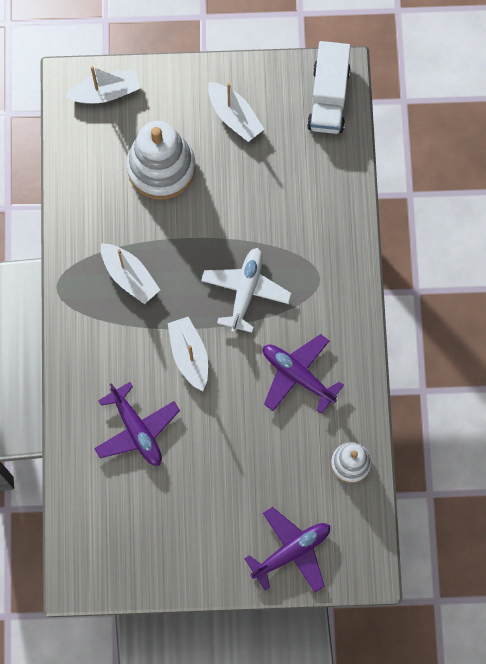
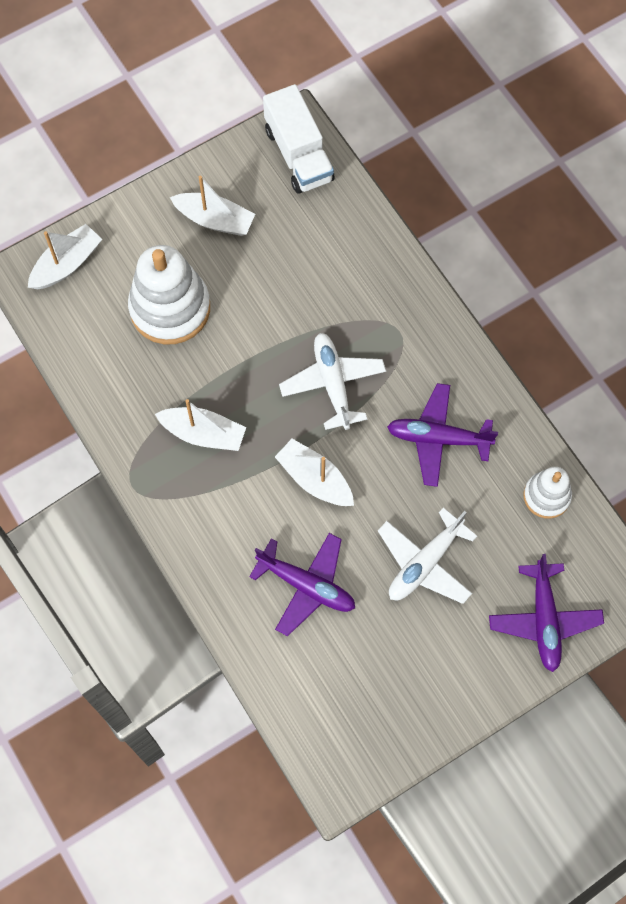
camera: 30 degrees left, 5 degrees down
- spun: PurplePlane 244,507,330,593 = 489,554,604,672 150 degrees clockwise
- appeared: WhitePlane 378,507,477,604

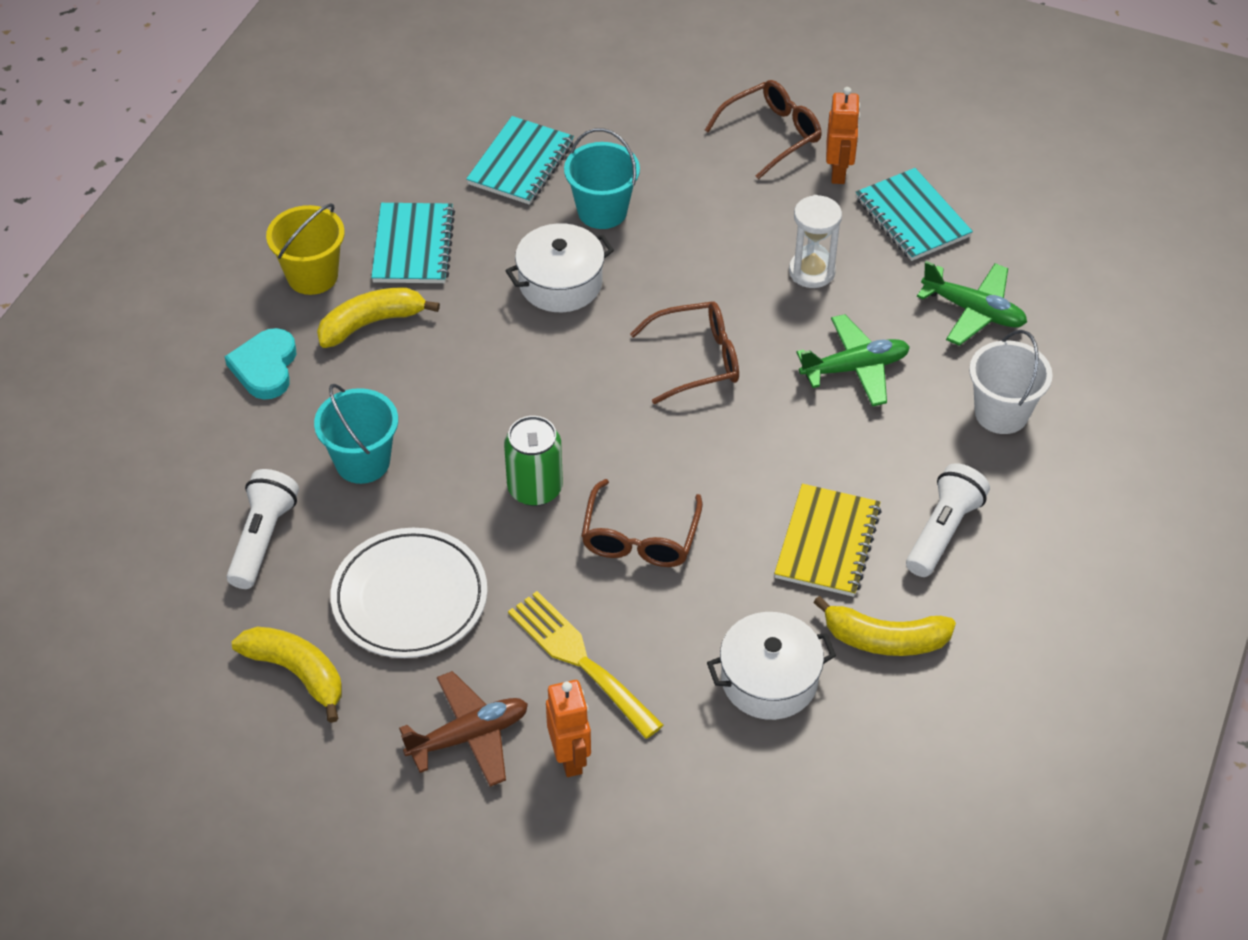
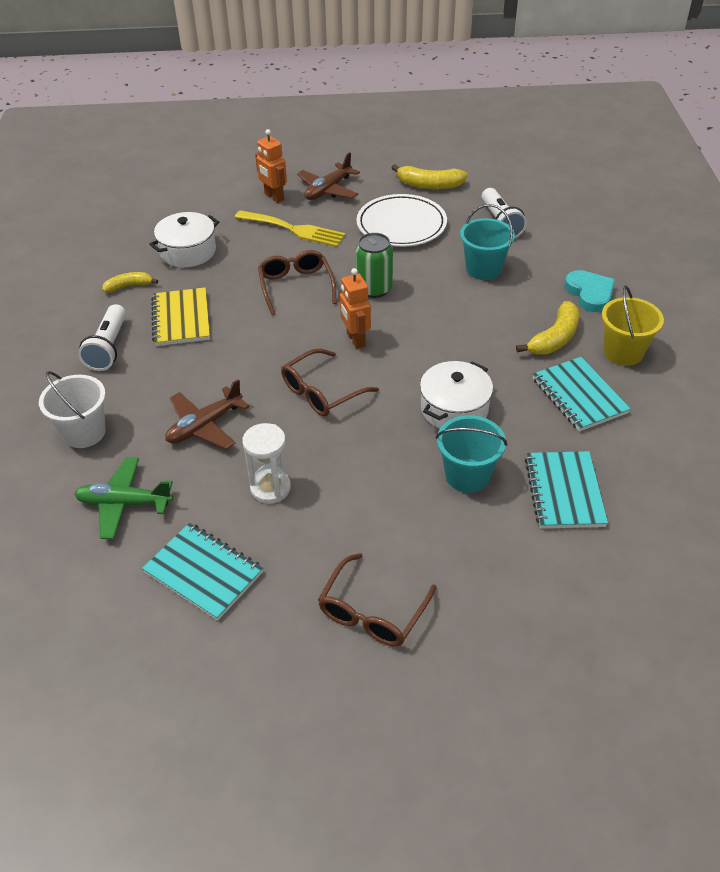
camera: 155 degrees right, 5 degrees down
- relocated: OrangeRobot 826,87,860,184 to 340,268,371,349
- colour: GreenPlane 796,314,910,407 to BrownPlane 165,379,250,449
- size: YellowBanana 813,596,956,656 = 102,272,158,293 x0.63

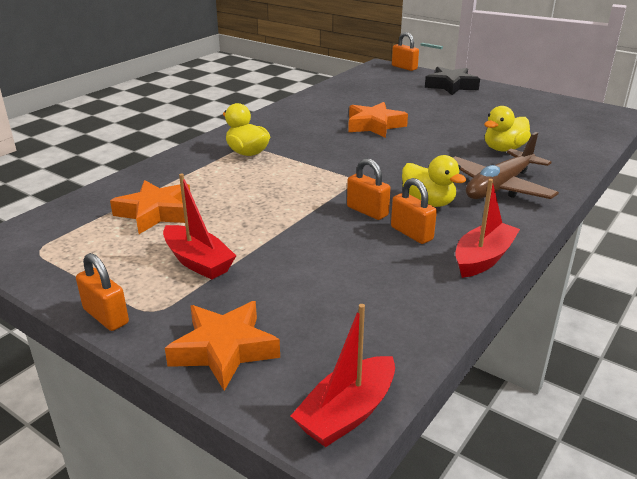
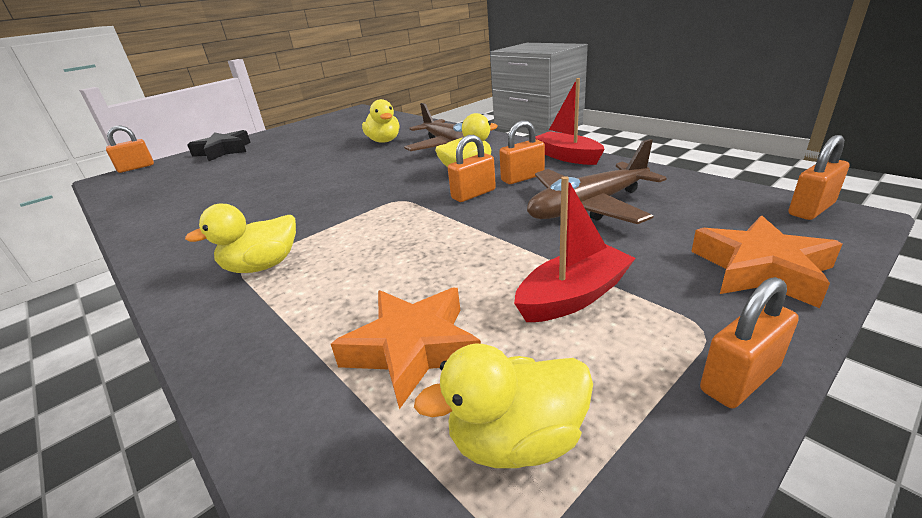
camera: 75 degrees left, 0 degrees up
- missing: OrangeStar 348,102,408,138
- exchanged: RedBoat 291,304,395,447 to OrangePadlock 788,135,849,220
- appeared: BrownPlane 527,139,667,224
- appeared: YellowDuck 414,344,593,468

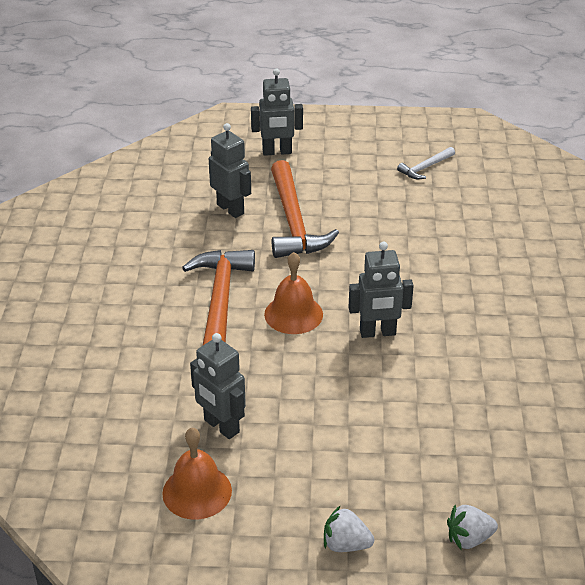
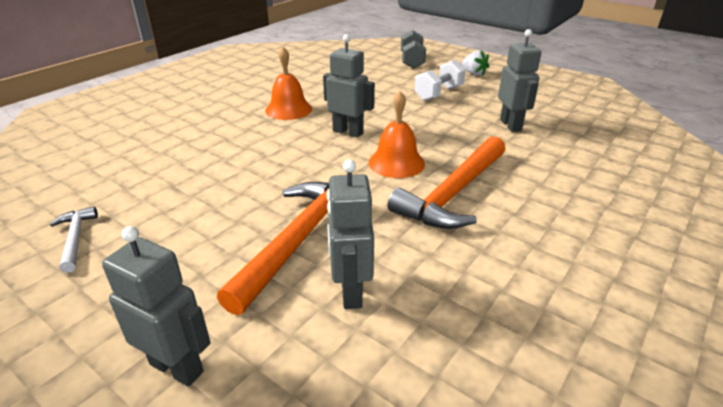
camera: 145 degrees left, 5 degrees down
- spun: WhiteHammer 397,147,455,179 = 50,206,98,273 105 degrees counterclockwise
- relocated: OrangeBell 162,428,232,520 to 265,47,312,120
- exchanged: WhiteStrawberry 447,505,498,550 to GreyDumbbell 401,30,426,69
- appeared: WhiteDumbbell 415,60,466,101

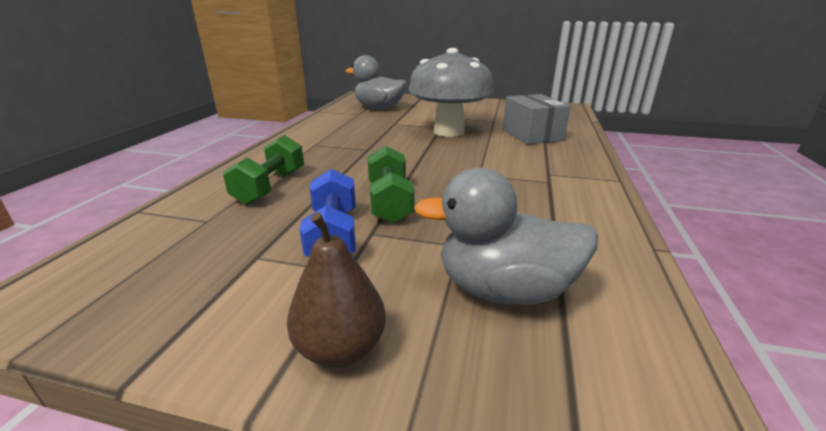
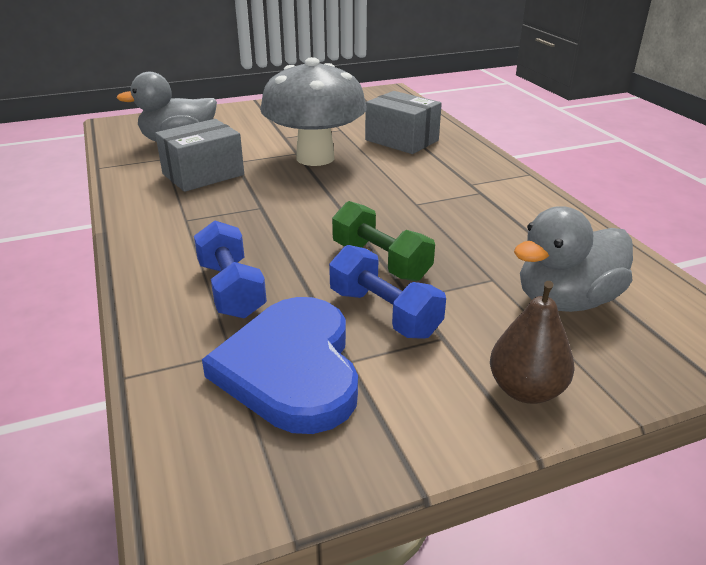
camera: 35 degrees left, 5 degrees up
- colour: GreenDumbbell 223,135,304,205 to BlueDumbbell 194,220,267,319
- appeared: GreyBox 155,119,244,192
- appeared: BlueHeart 202,297,358,434

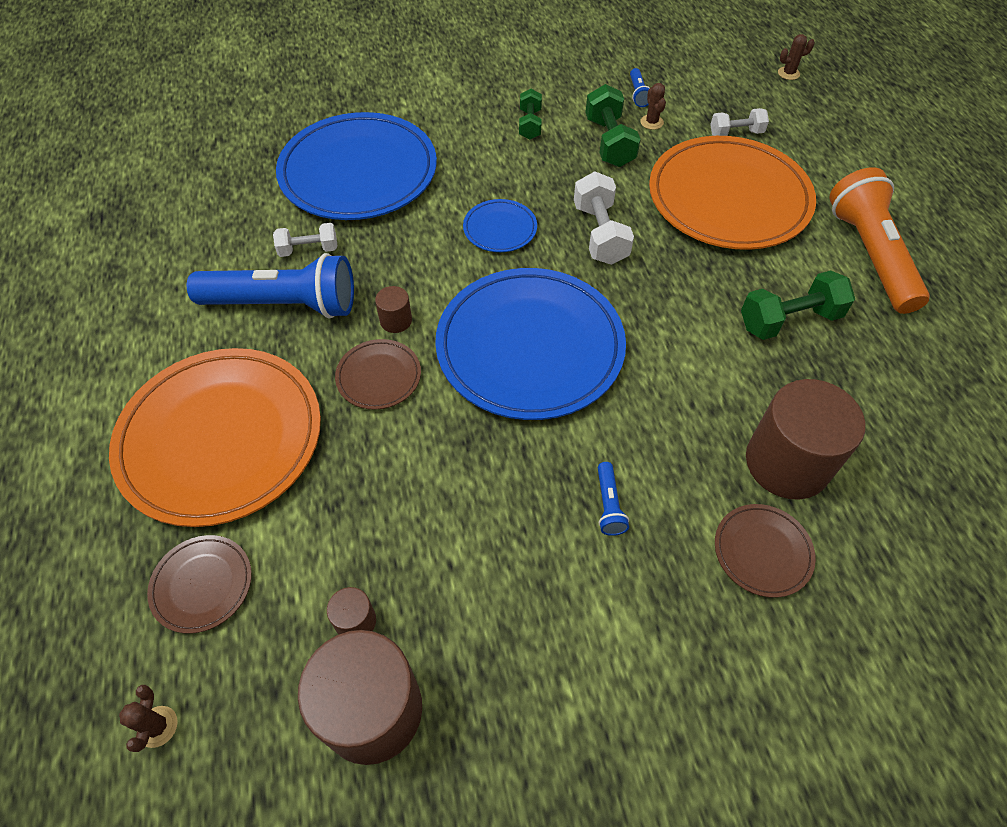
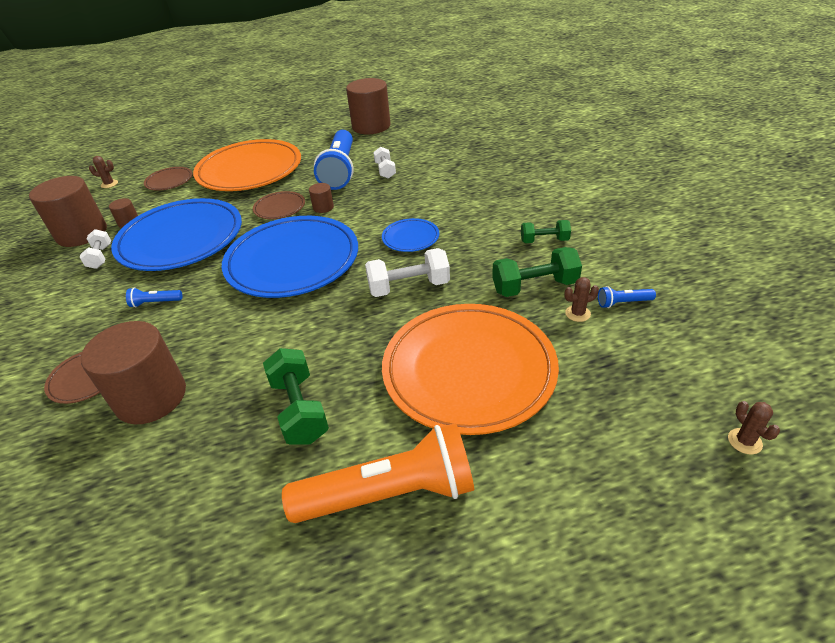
camera: 90 degrees right, 15 degrees down
- relocated: WhiteDumbbell 710,108,769,136 to 80,229,111,269
- relocated: BluePlate 276,112,437,220 to 111,198,242,271
- appeared: BrownCylinder 346,78,391,134

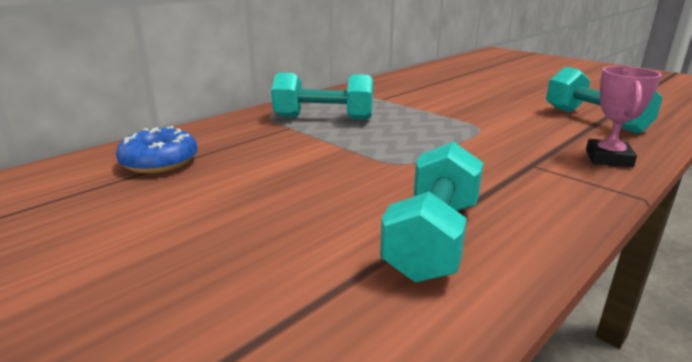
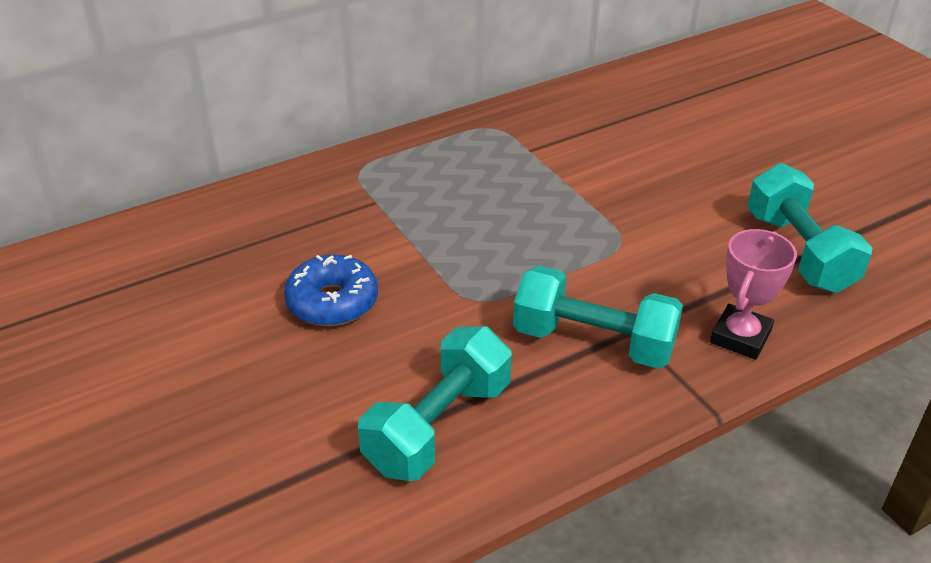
camera: 15 degrees right, 15 degrees up
- relocated: TurquoiseDumbbell 271,73,373,120 to 513,266,683,369
- relocated: BlueDonut 116,126,198,173 to 284,254,378,326

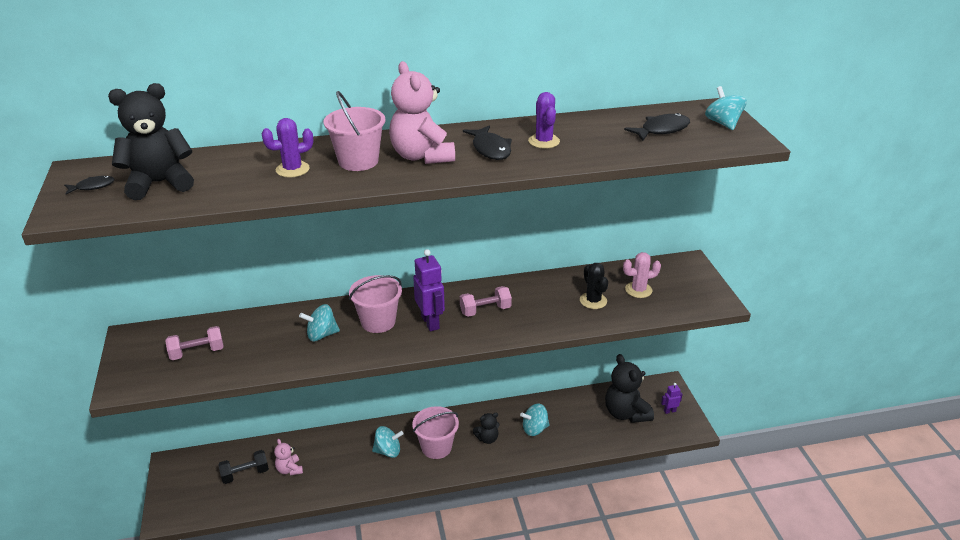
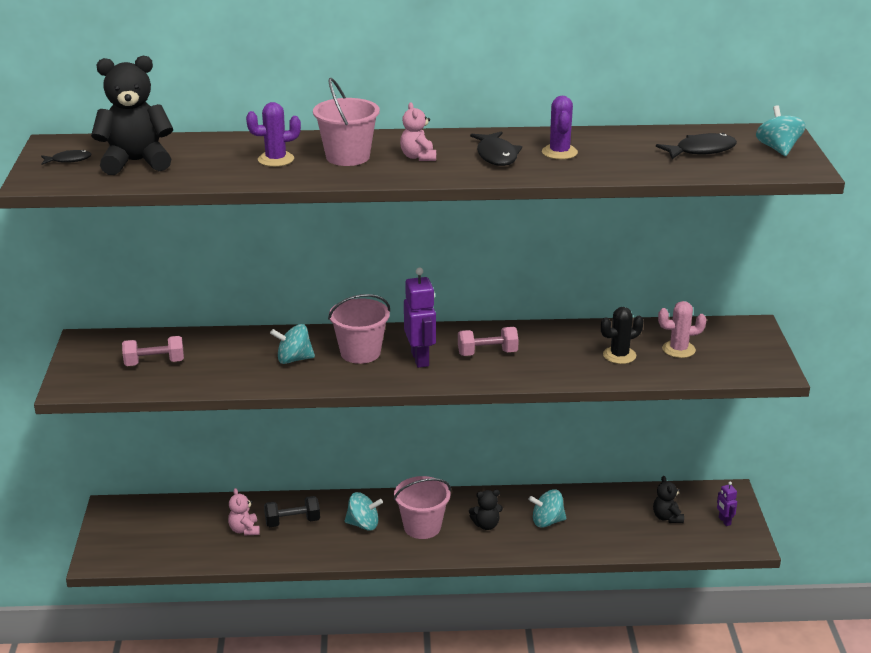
camera: 10 degrees right, 5 degrees down
- size: PinkTeddyBear 389,61,455,164 = 400,102,436,161 x0.52
- spun: BlackCactus 580,263,608,309 = 601,307,644,364 75 degrees clockwise
- size: BlackTeddyBear 605,354,654,423 = 653,476,684,523 x0.52
- spun: PurpleRobot 661,383,683,414 = 717,482,737,526 105 degrees counterclockwise
- relocated: BlackDumbbell 218,450,269,484 to 264,496,320,527

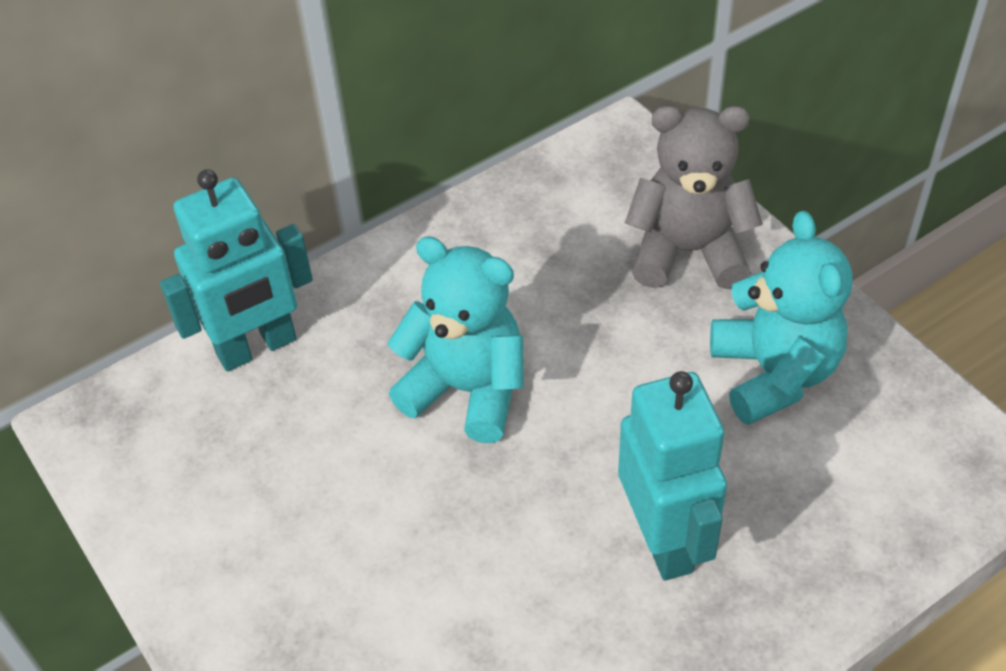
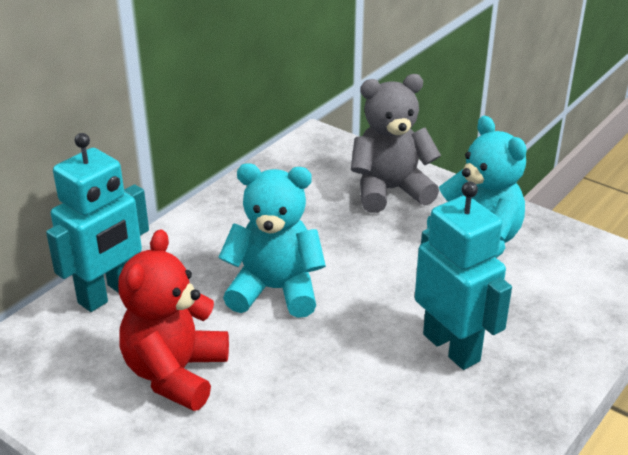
camera: 20 degrees left, 15 degrees down
- appeared: RedTeddyBear 118,229,229,411

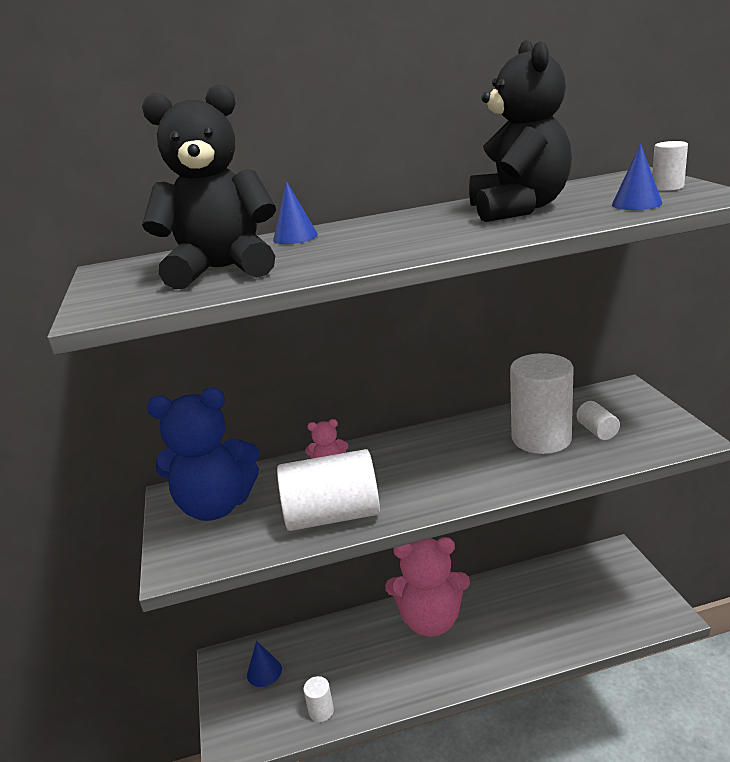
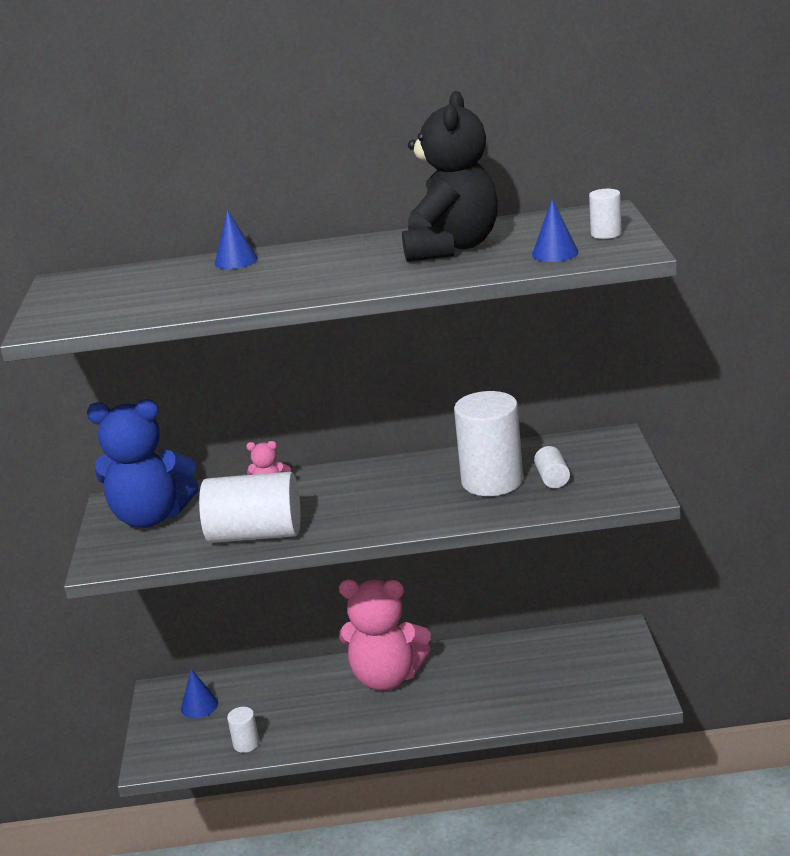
camera: 10 degrees right, 0 degrees up
- missing: BlackTeddyBear 142,84,276,289

